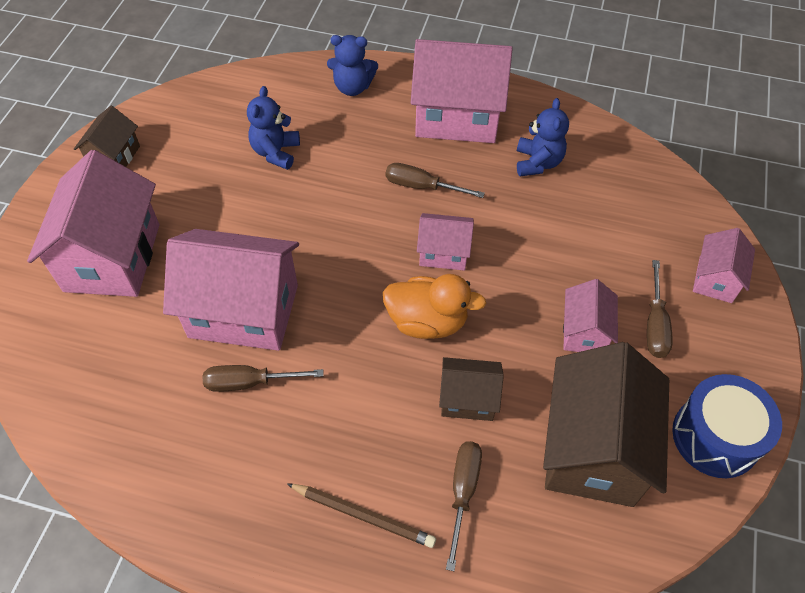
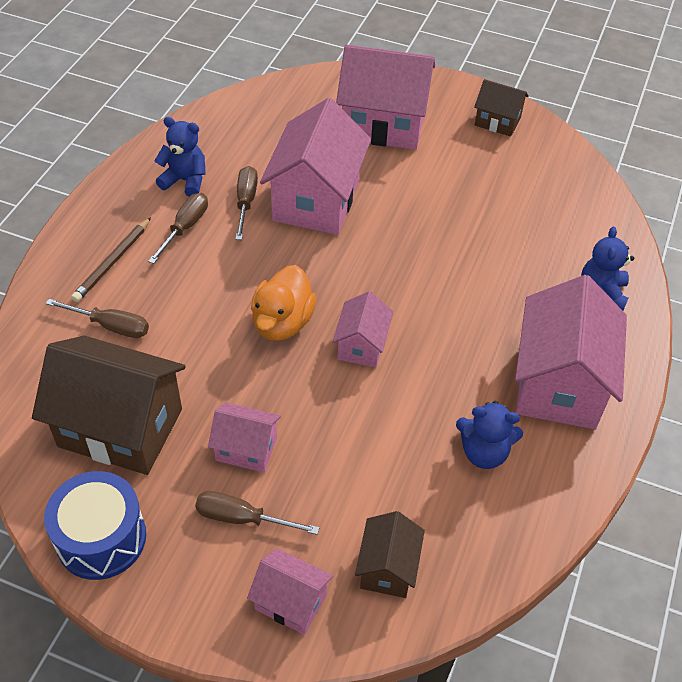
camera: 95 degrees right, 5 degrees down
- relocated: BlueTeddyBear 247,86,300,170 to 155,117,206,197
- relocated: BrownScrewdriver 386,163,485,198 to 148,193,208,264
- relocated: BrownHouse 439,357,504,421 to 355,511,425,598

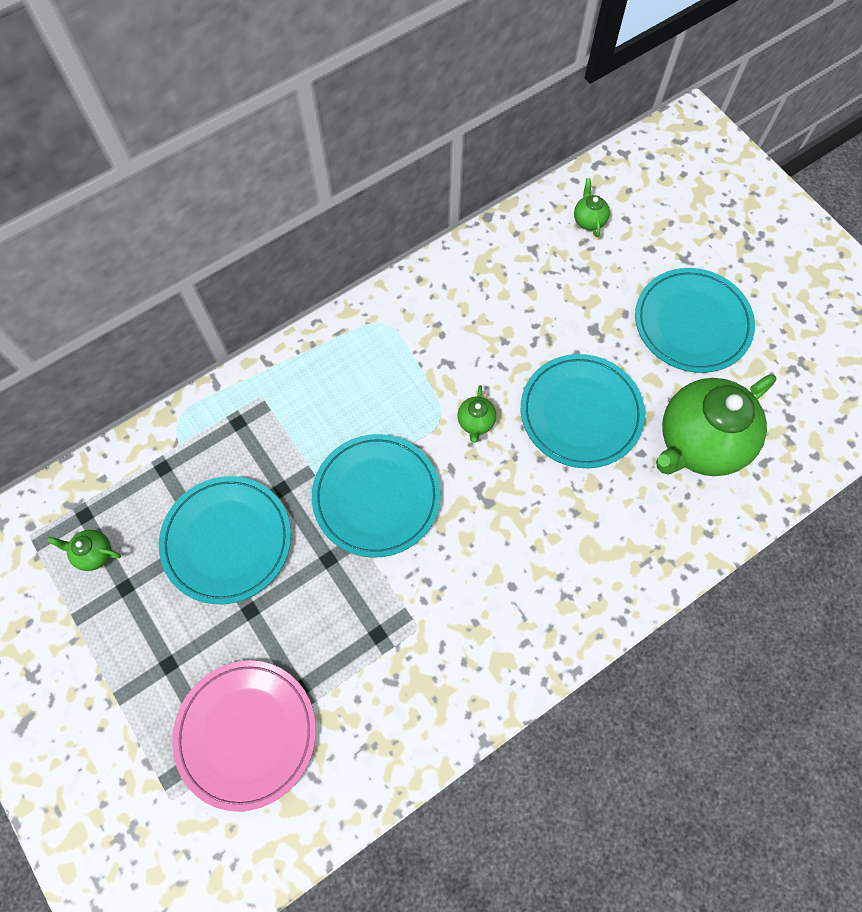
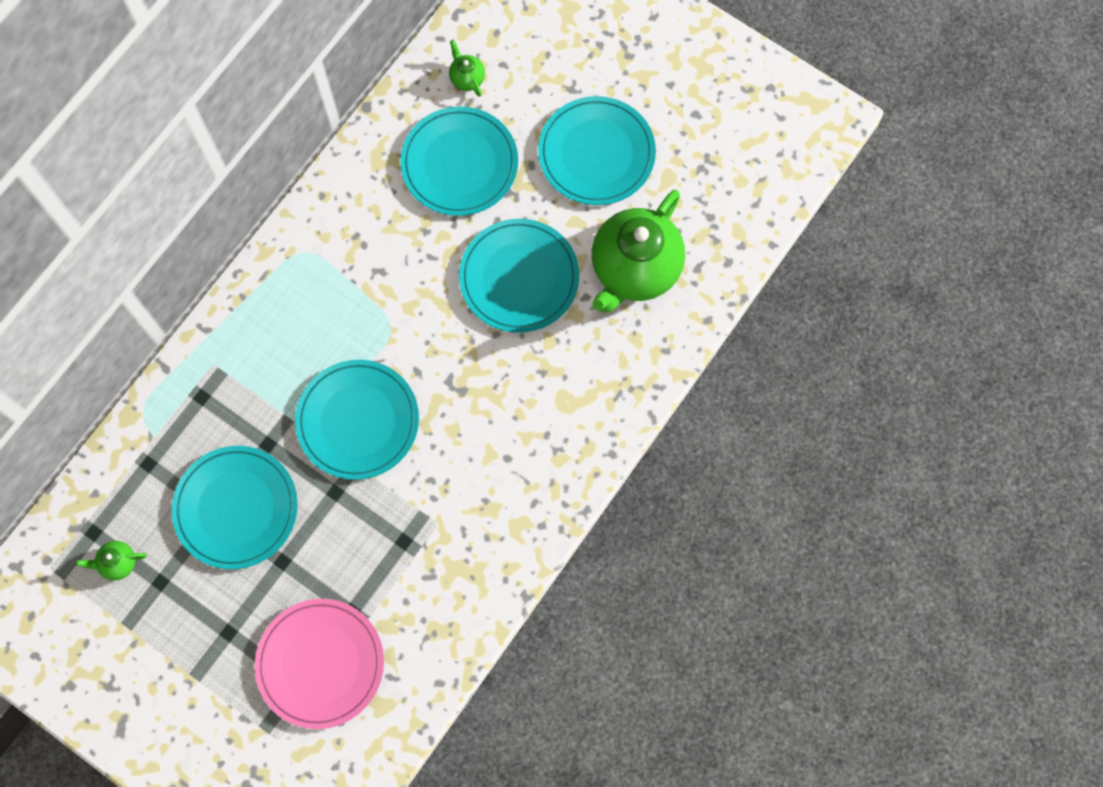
camera: 20 degrees left, 5 degrees up
- missing: GreenTeapot 457,385,496,443
- appeared: TurquoisePlate 400,106,518,216

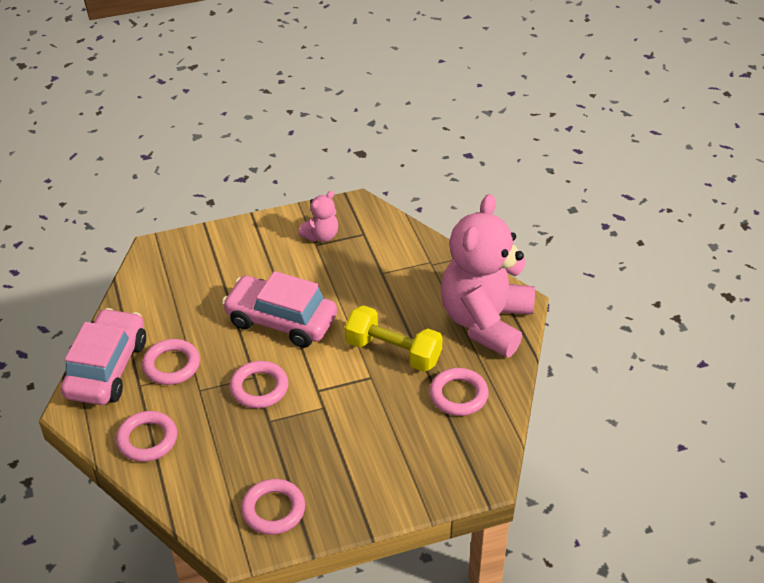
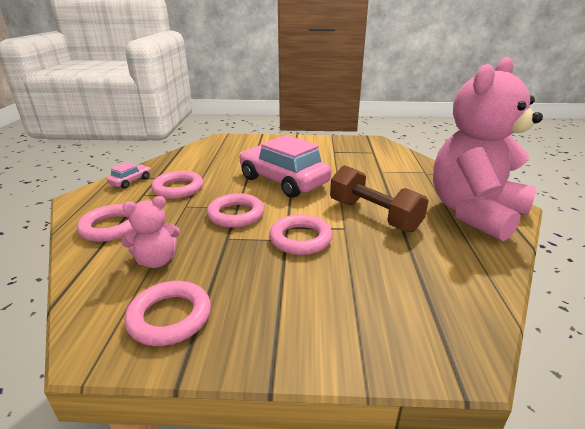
camera: 20 degrees right, 15 degrees down
- relocated: PinkTeddyBear 298,191,338,242 to 121,196,180,268
- colour: YellowDumbbell 345,305,443,372 to BrownDumbbell 330,165,429,233
- size: PinkCar 61,308,146,405 = 107,162,150,189 x0.43
- relocated: PinkRing 429,368,489,416 to 269,214,332,255

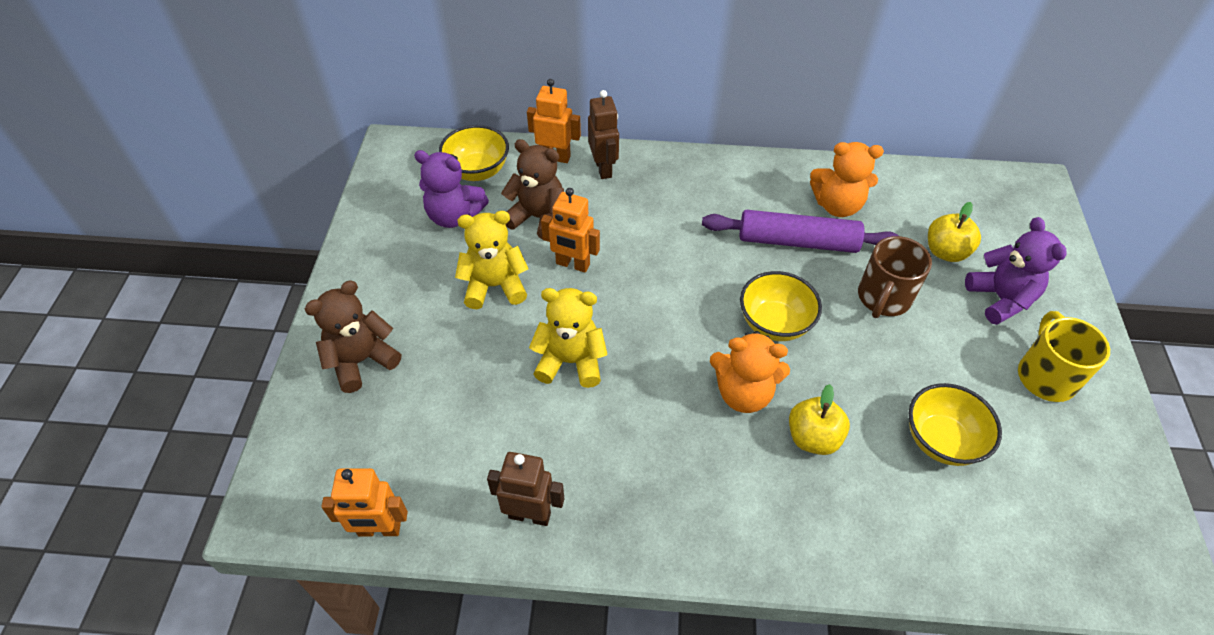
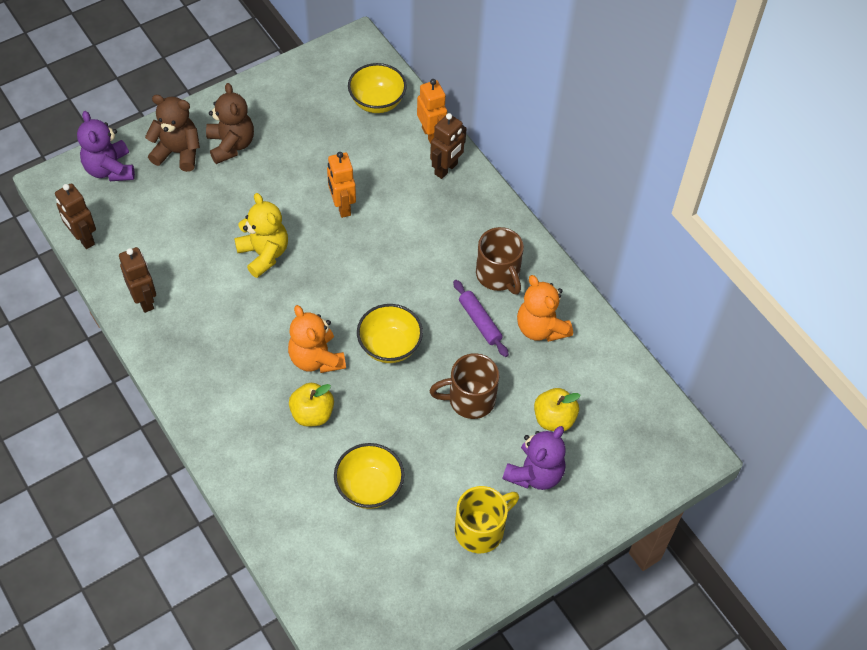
camera: 50 degrees right, 5 degrees up
- relocated: BrownTeddyBear 501,139,564,240 to 206,83,254,164
- relocated: PurpleTeddyBear 414,150,489,228 to 77,111,135,181
- size: PurpleRollingPin 702,210,899,253 = 453,280,509,357 x0.58
- missing: YellowTeddyBear 455,211,529,309
- colour: OrangeRobot 321,468,408,537 to BrownRobot 55,183,96,249
- appeared: BrownMug 476,227,524,295

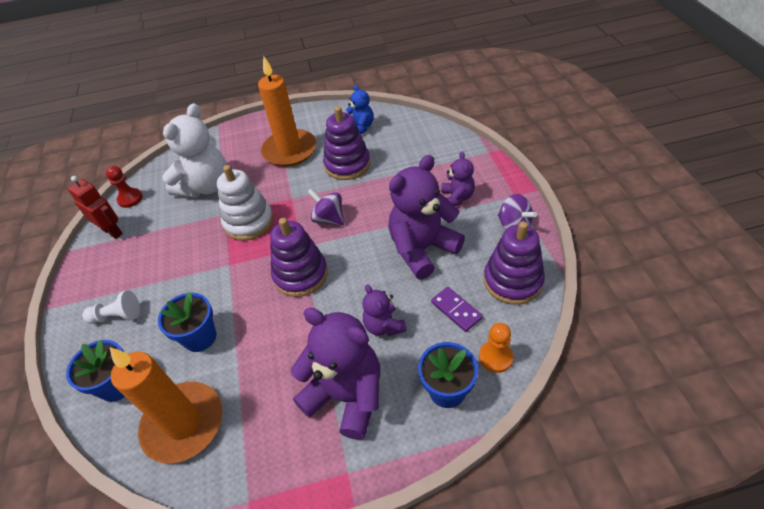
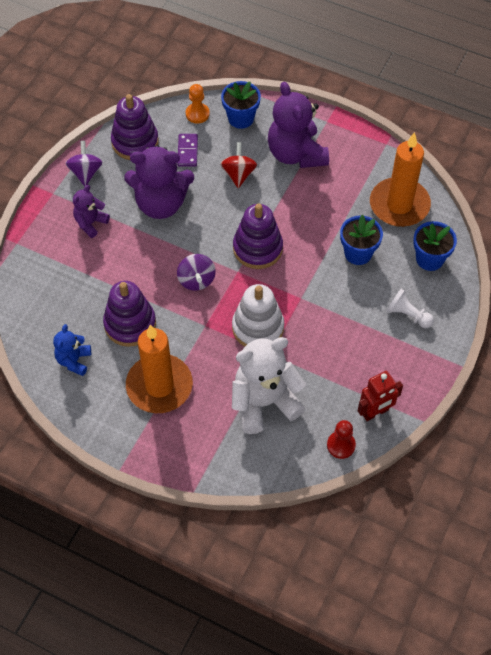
camera: 145 degrees left, 10 degrees up
- spun: RedRobot 68,176,123,239 = 358,371,403,421 105 degrees counterclockwise
- exchanged: PurpleTeddyBear 363,285,407,336 to RedSpinningTop 220,142,257,188

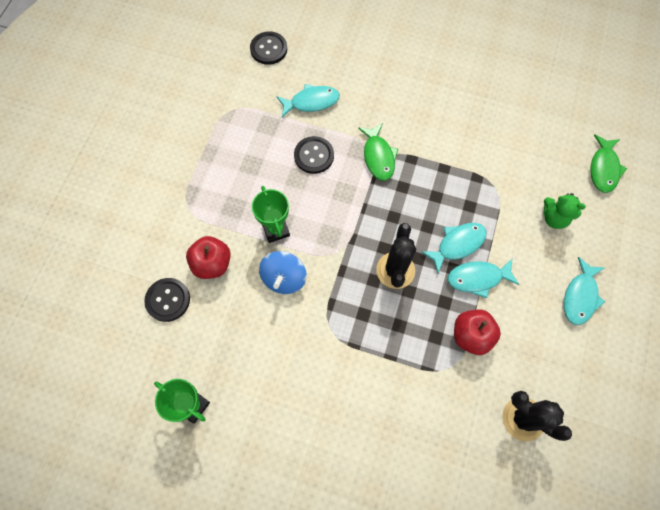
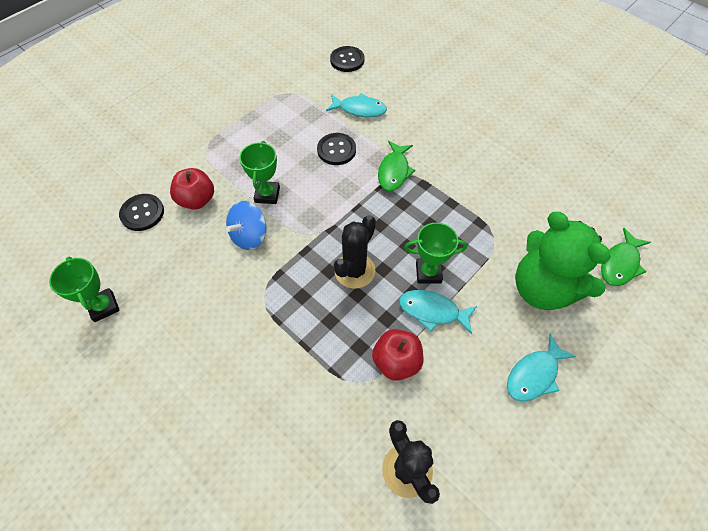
camera: 25 degrees right, 10 degrees down
- size: GreenTeddyBear 544,193,586,229 = 515,212,611,310 x2.07
- exchanged: TurquoiseFish 422,223,487,273 to GreenTrophy 404,223,467,283

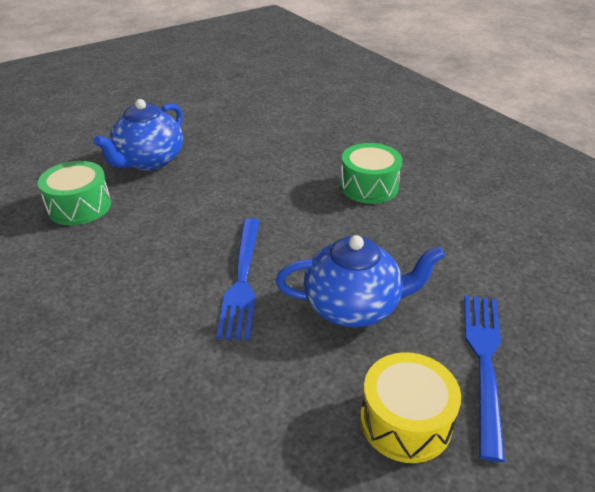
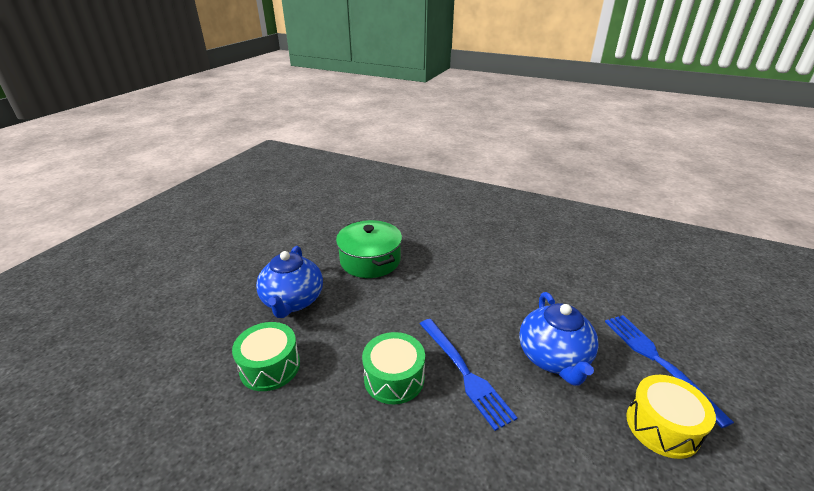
camera: 30 degrees left, 5 degrees down
- relocated: GreenDrum 340,143,402,204 to 362,332,425,405
- spun: BlueTeapot 276,235,445,327 = 519,292,599,386 120 degrees clockwise
- appeared: GreenPot 336,220,402,278

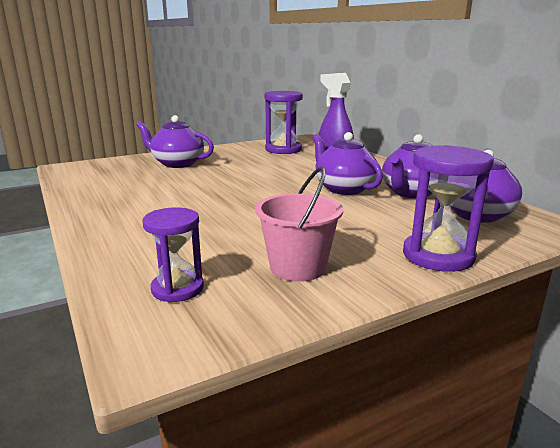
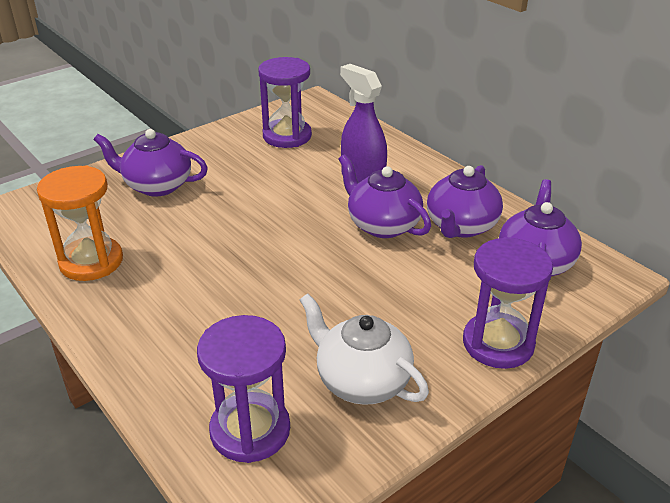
camera: 10 degrees left, 15 degrees up
- exchanged: PinkBucket 255,167,343,282 to WhiteTeapot 300,293,429,405
- size: PurpleHourglass 143,207,204,302 = 197,315,290,463 x1.53
- appeared: OrangeHourglass 37,166,123,281

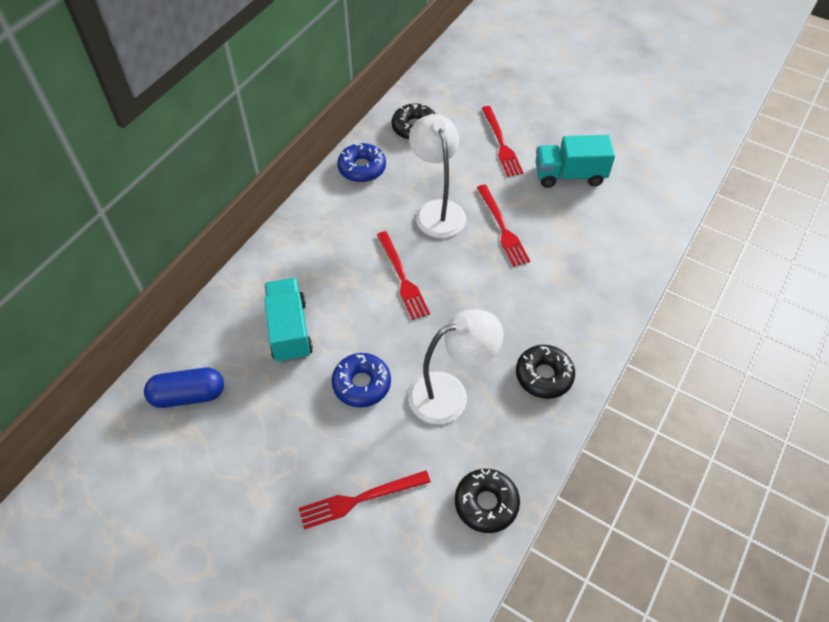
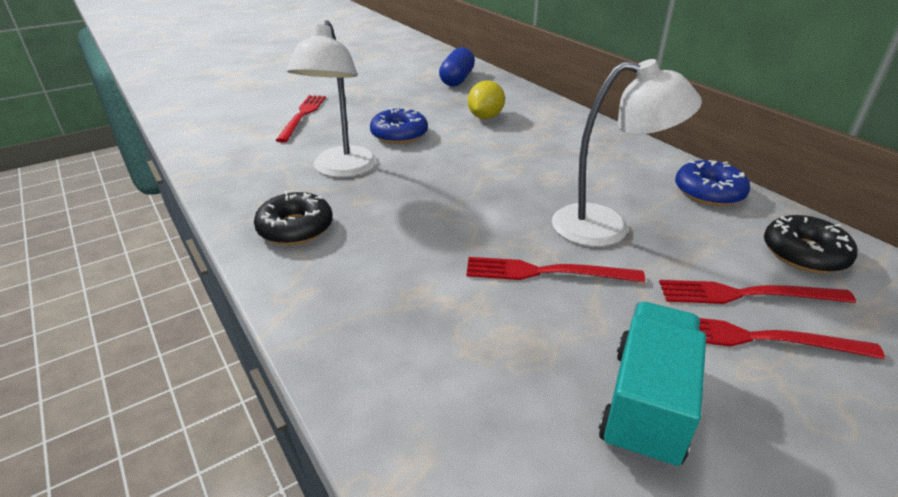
camera: 115 degrees right, 20 degrees down
- relocated: RedFork 377,231,430,320 to 659,280,856,304
- exchanged: TurquoiseTruck 264,278,313,363 to YellowLemon 468,81,505,119
- missing: BlackDonut 455,469,520,533

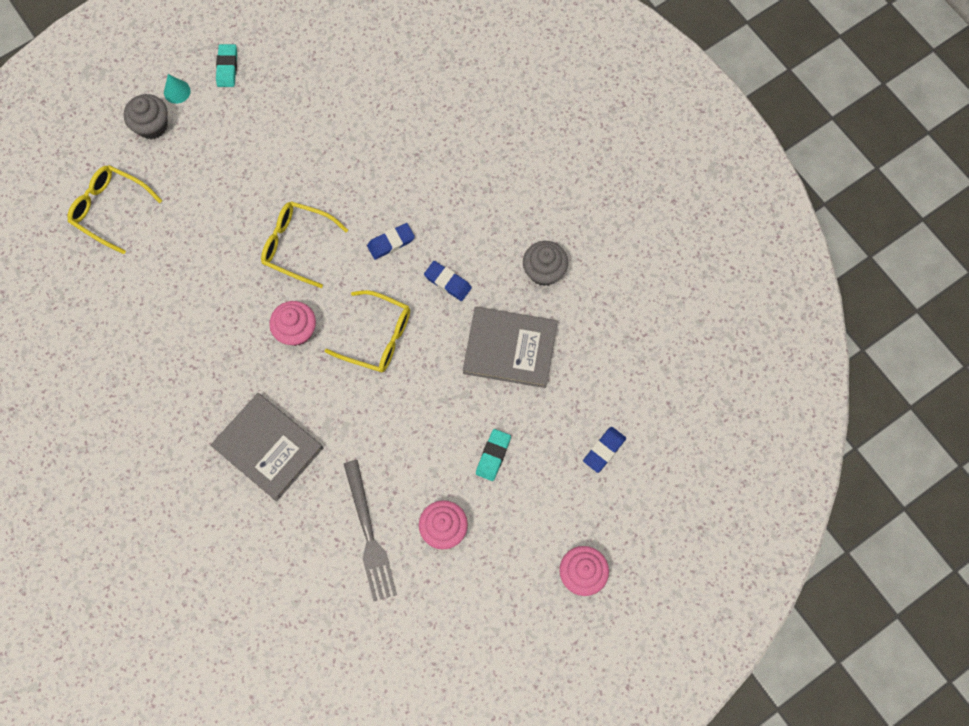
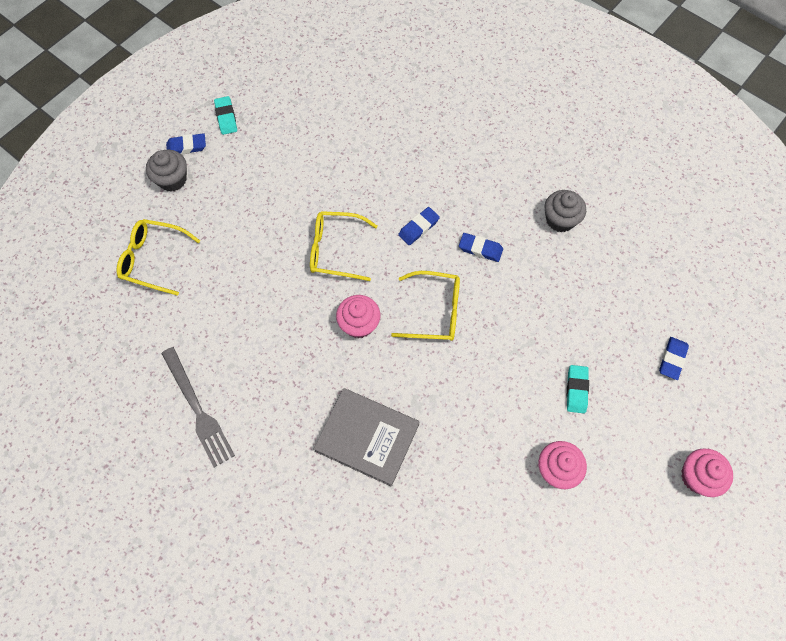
camera: 15 degrees left, 5 degrees down
- exchanged: TurquoiseCone 164,74,190,104 to BlueEraser 166,133,206,155
- missing: GreyBook 463,307,557,388
- relocated: GreyFork 344,460,397,601 to 161,347,235,468

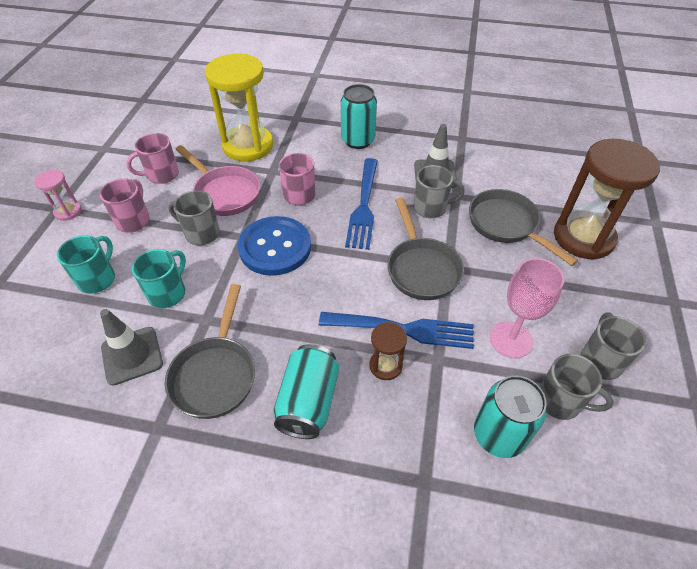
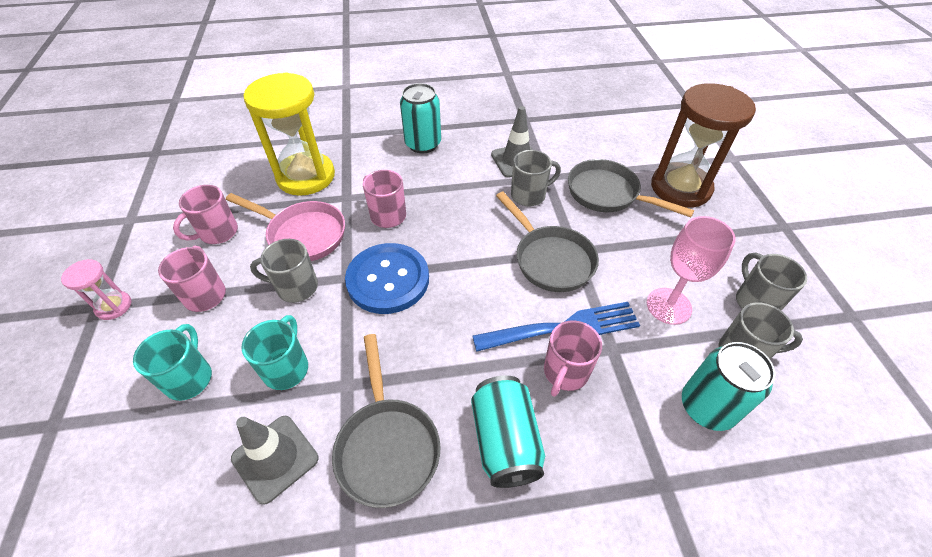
camera: 20 degrees left, 0 degrees up
- missing: BlueFork 345,158,378,250
- exchanged: BrownHourglass 369,322,407,380 to PinkMug 544,320,602,397

